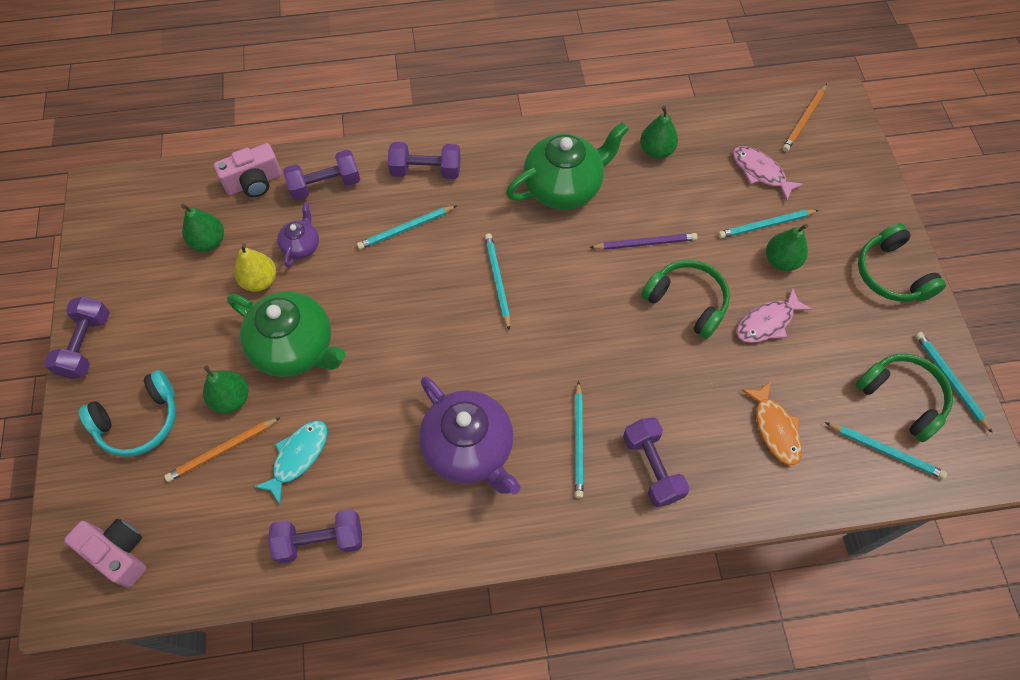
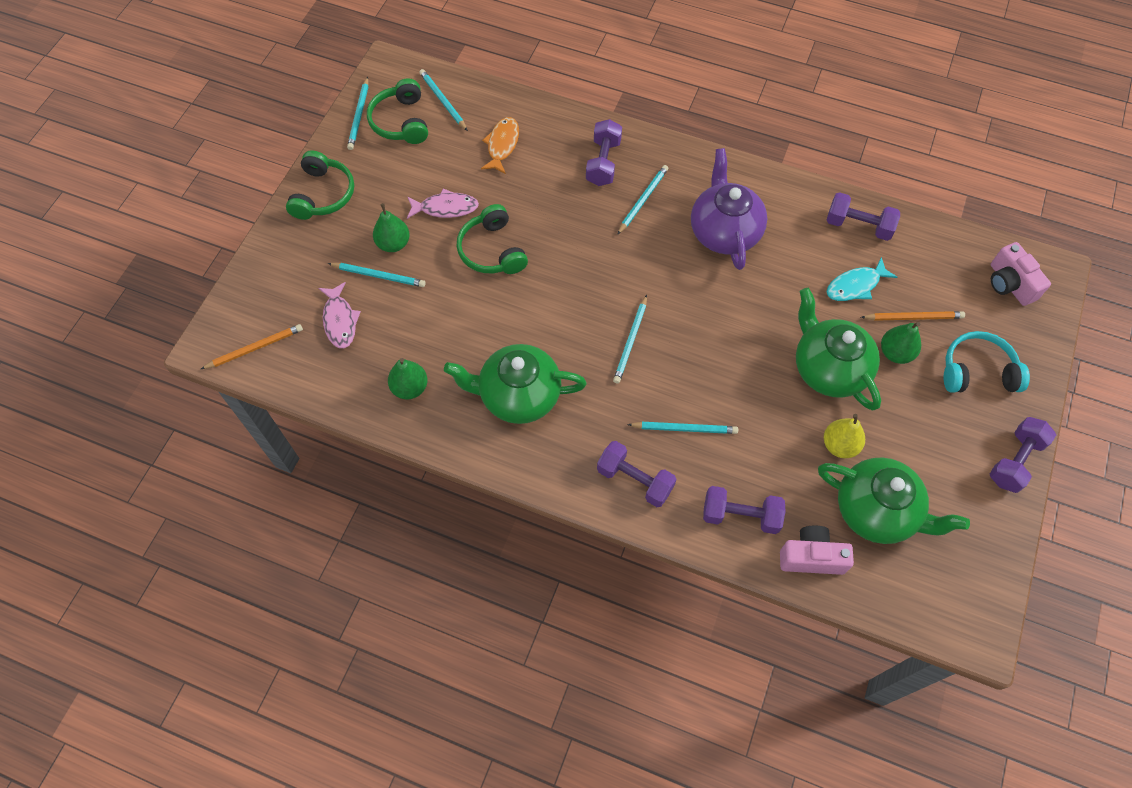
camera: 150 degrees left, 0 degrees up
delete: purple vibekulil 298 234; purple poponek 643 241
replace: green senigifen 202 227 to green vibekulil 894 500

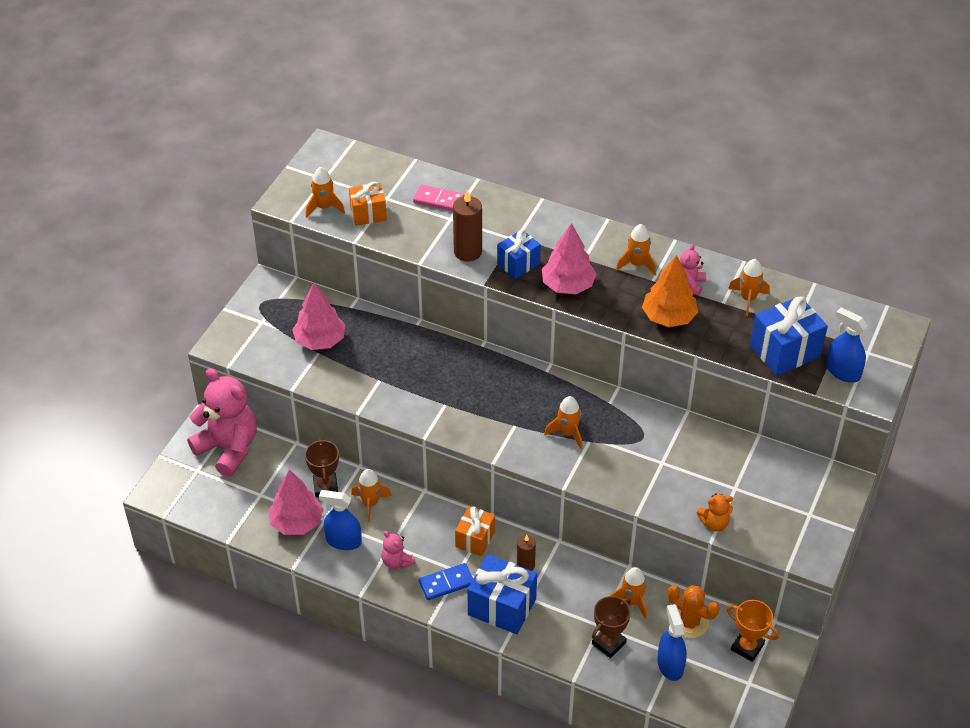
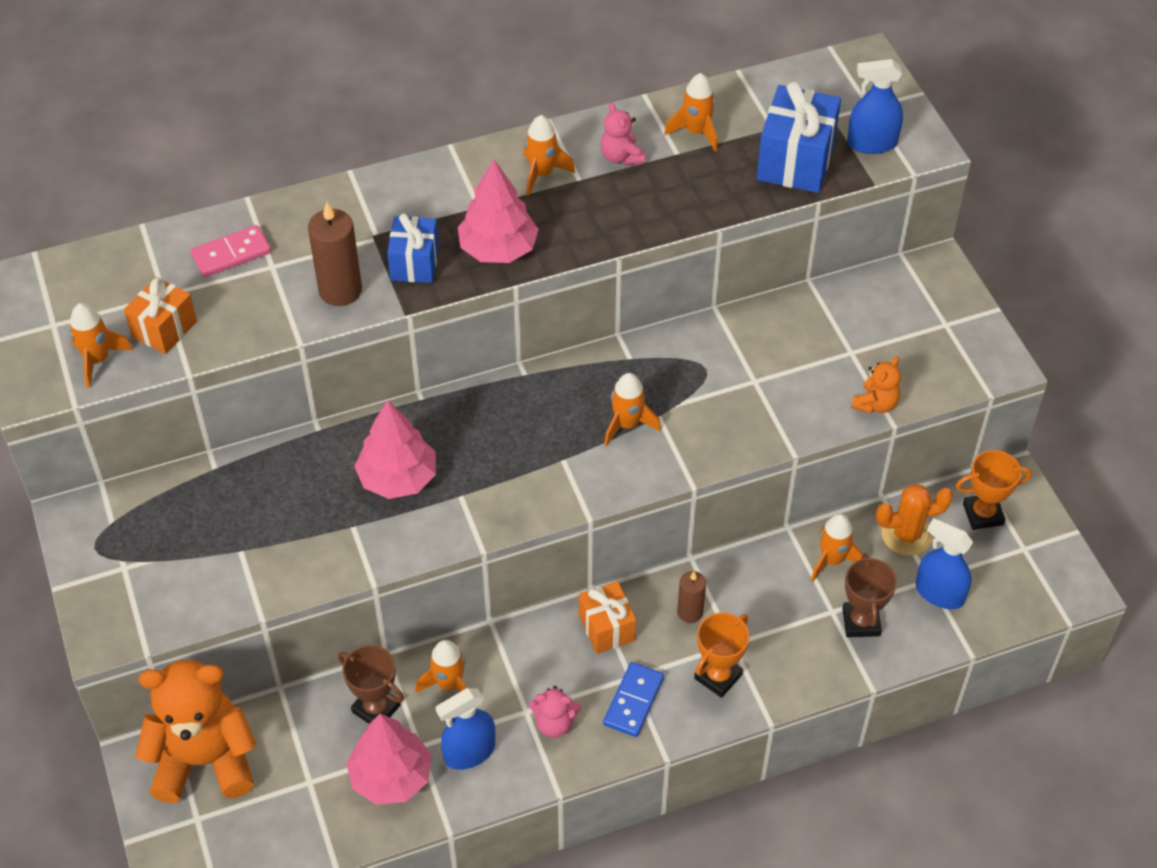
camera: 45 degrees left, 5 degrees up
delete: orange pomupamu 670 291
move: pink pomupamu 318 316 to 395 449
replace: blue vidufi 502 594 to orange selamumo 721 655
recolor: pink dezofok 222 422 to orange dezofok 196 731

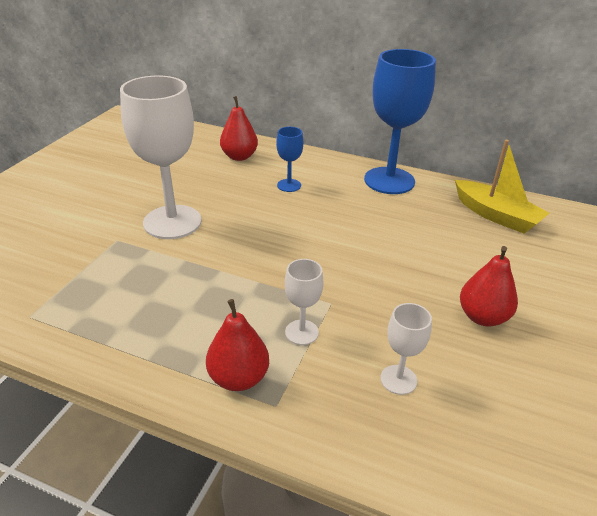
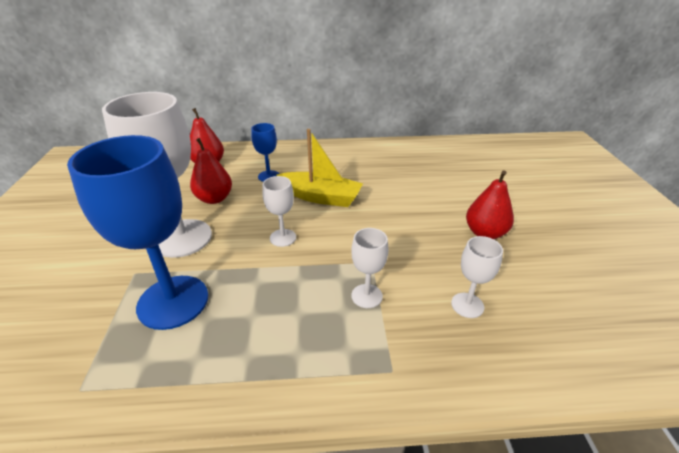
camera: 25 degrees left, 0 degrees up
insert: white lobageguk 279 211
move: blue lobageguk 400 121 to 137 232; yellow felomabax 502 186 to 319 168; red senigifen 237 345 to 211 171

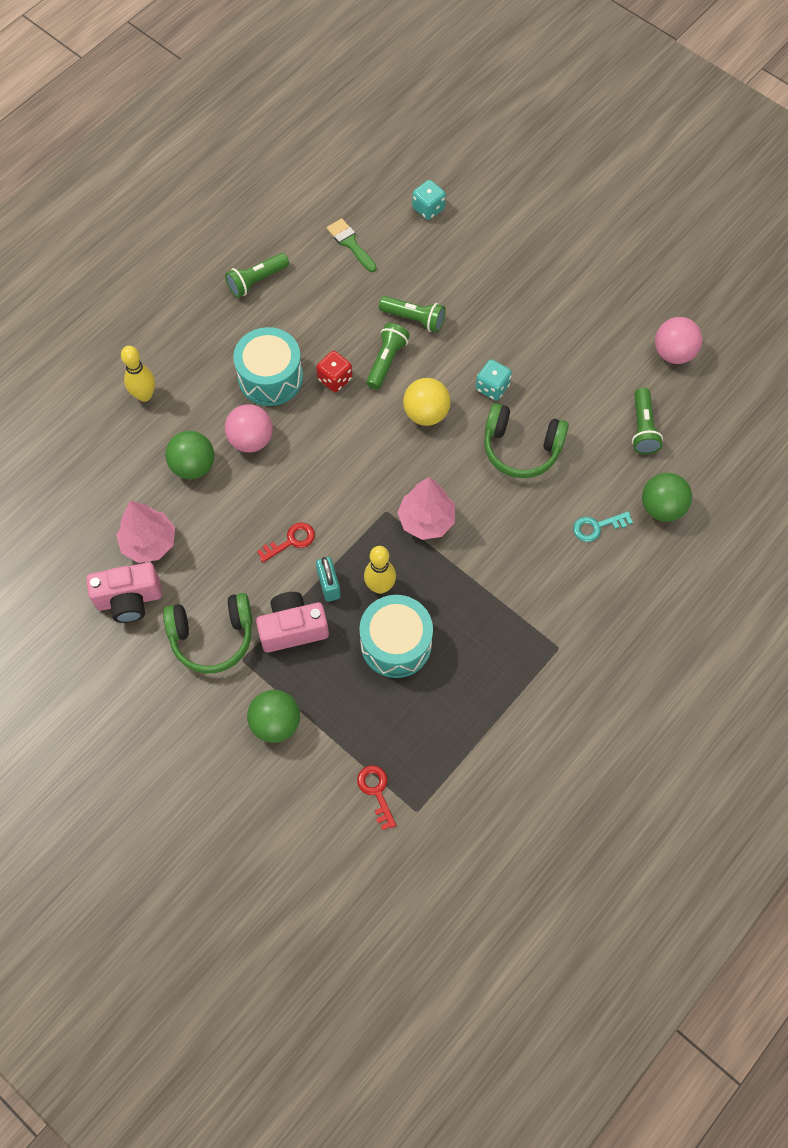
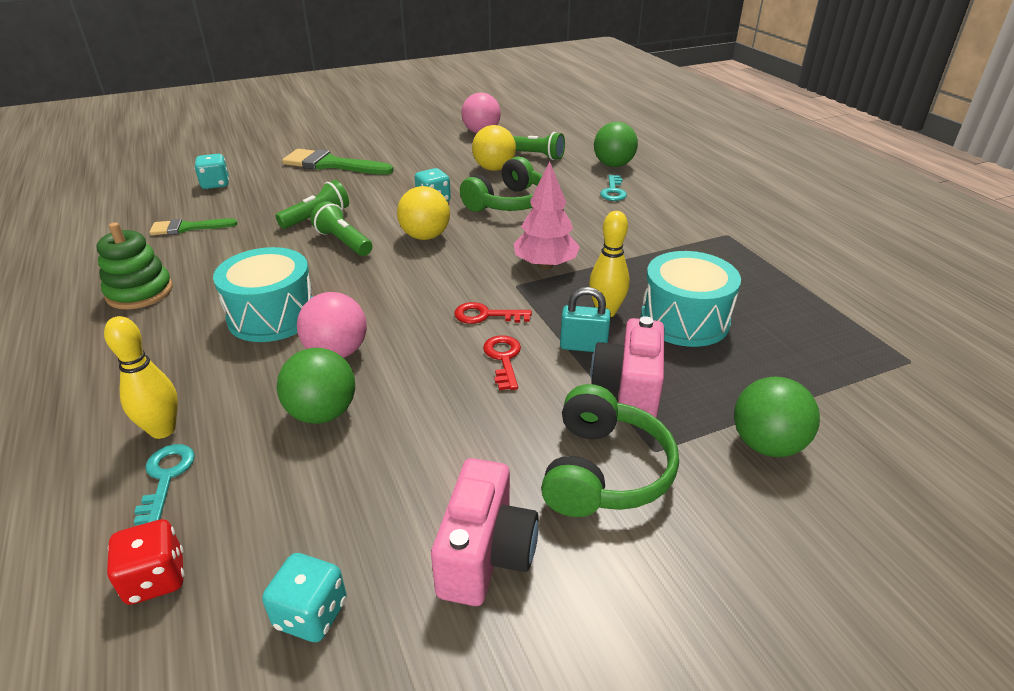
camera: 65 degrees left, 30 degrees down
delete: pink pomupamu 145 532
insert: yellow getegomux 494 148; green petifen 338 162; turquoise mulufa 164 484; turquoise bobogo 304 597
move: red bobogo 334 371 to 145 562; red mulufa 376 797 to 493 313
replace: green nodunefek 257 275 to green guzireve 134 265

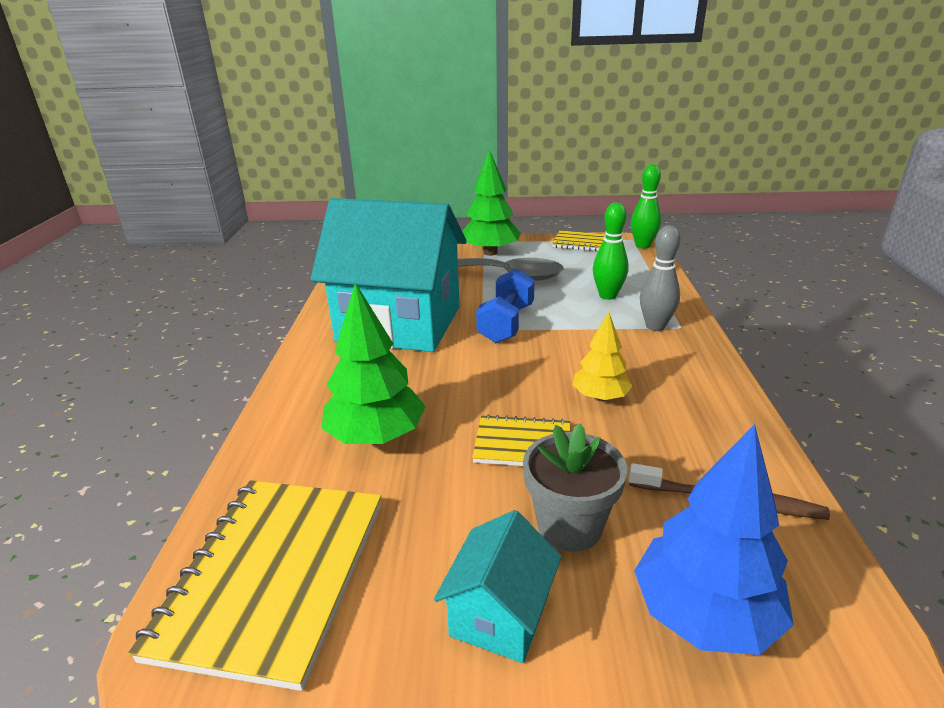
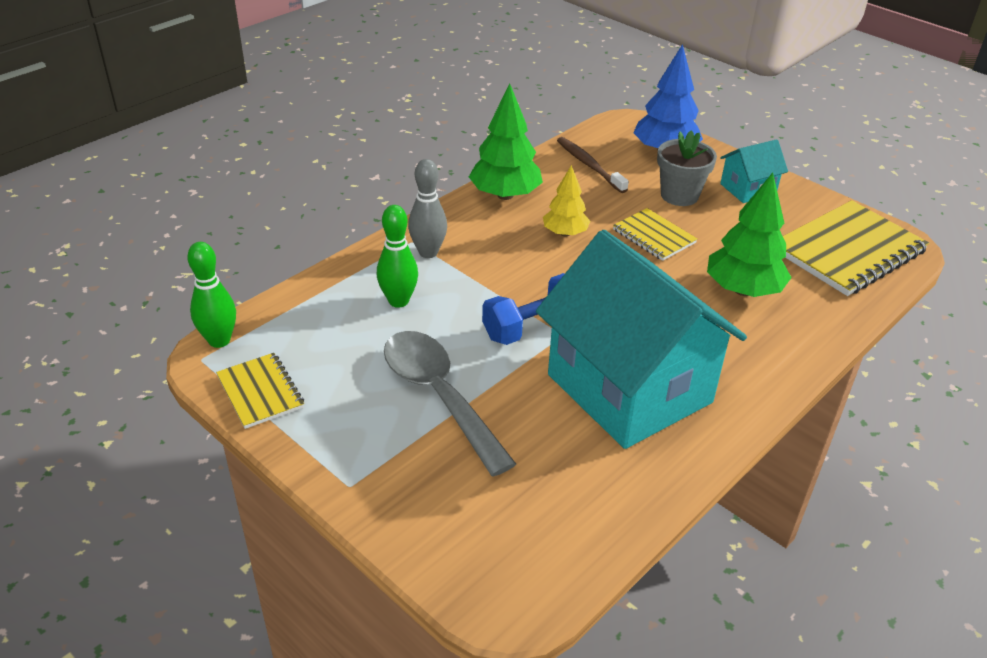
camera: 140 degrees left, 10 degrees up
move: green pomupamu 491 202 to 506 141

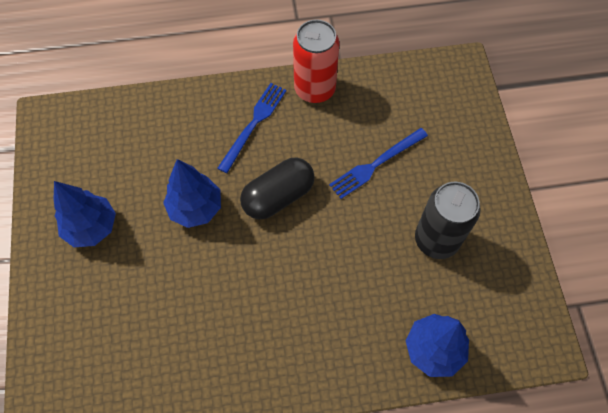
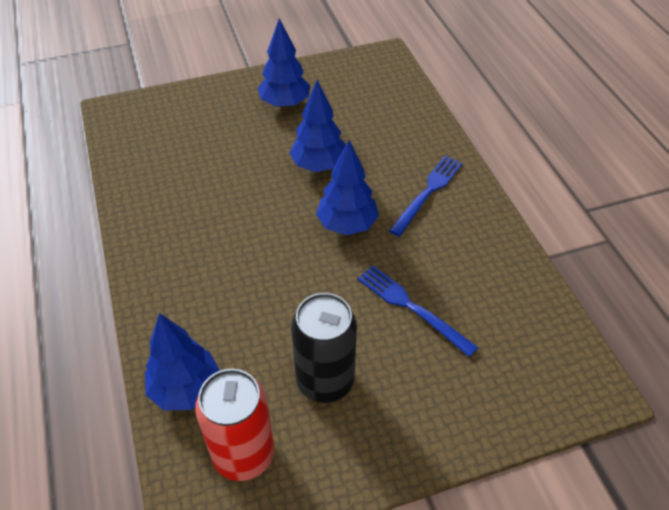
camera: 80 degrees right, 15 degrees down
move: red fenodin 316 61 to 234 425
replace: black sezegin 277 188 to blue pomupamu 347 187
rotate: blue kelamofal 252 128 = 426 196 75 degrees counterclockwise

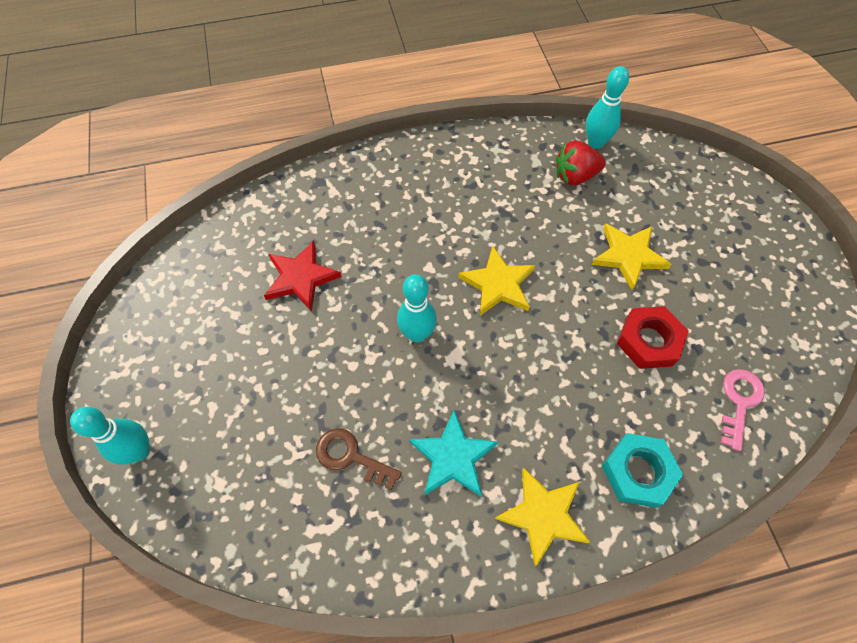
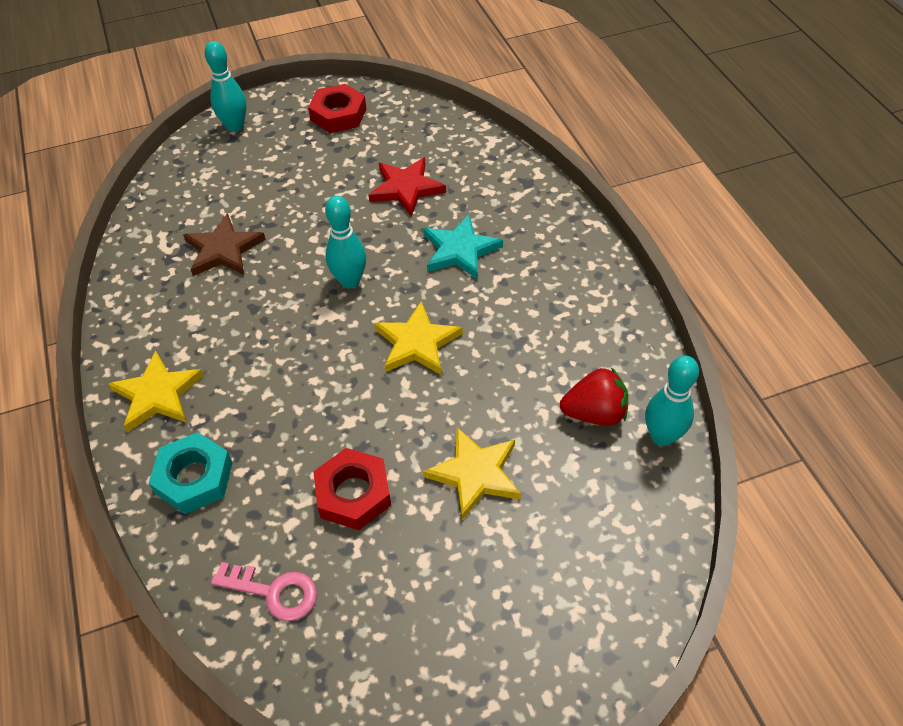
camera: 85 degrees right, 10 degrees down
insert: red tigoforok 337 108
move: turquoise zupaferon 453 453 to 463 247
replace: brown mulufa 359 459 to brown zupaferon 224 244
rotate: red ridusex 581 163 = 594 396 105 degrees clockwise

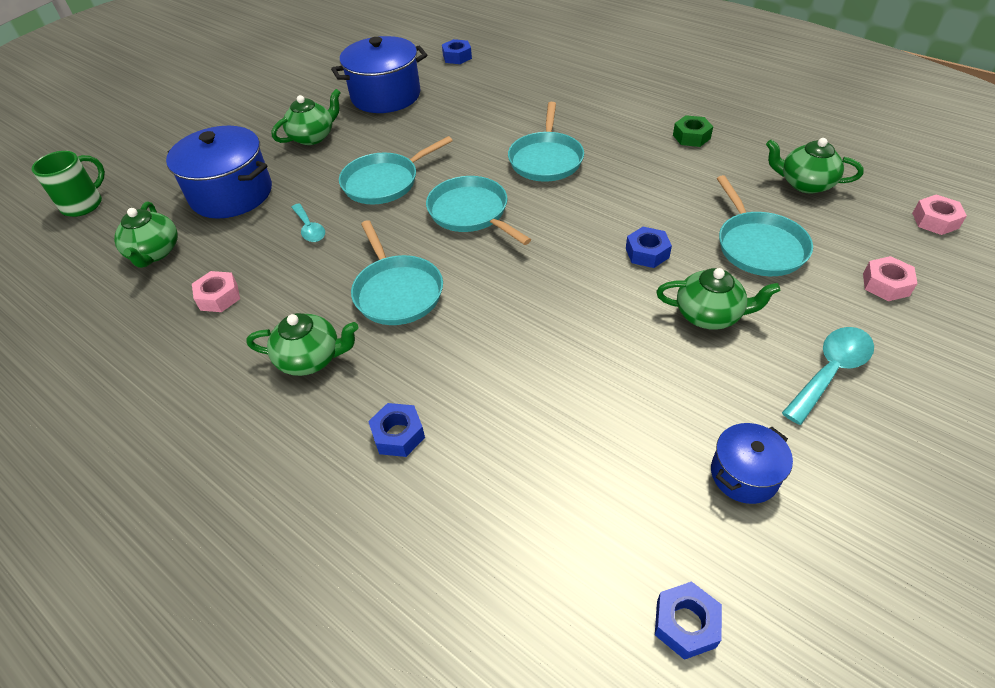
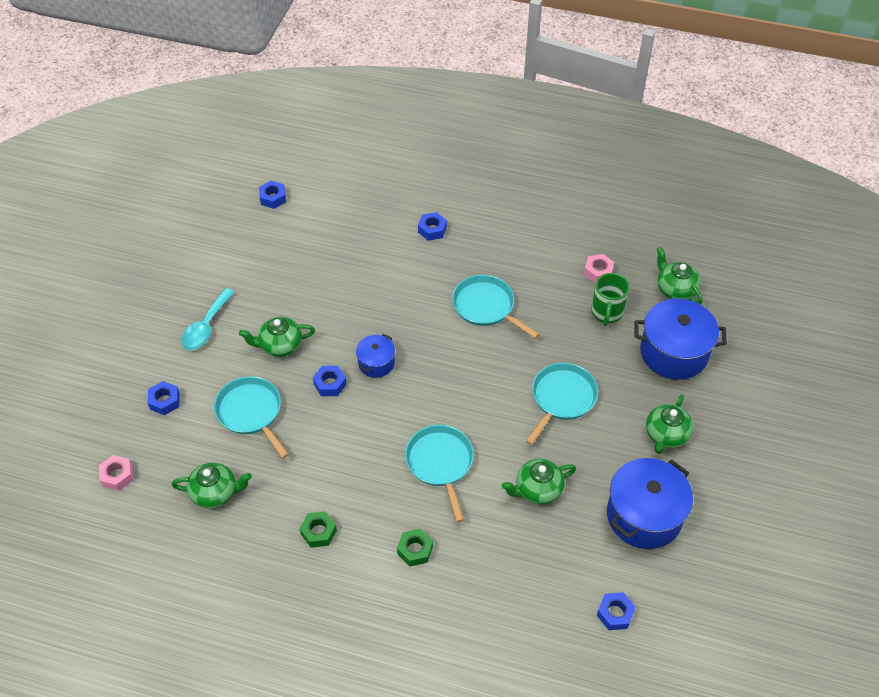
camera: 155 degrees right, 5 degrees up
delete: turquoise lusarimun 478 210; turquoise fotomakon 308 222
insert: green tigoforok 415 547
move: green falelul 68 184 to 610 299; green vibekulil 302 344 to 539 482; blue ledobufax 752 463 to 375 356
recolor: pink tigoforok 890 278 to blue tigoforok 163 398

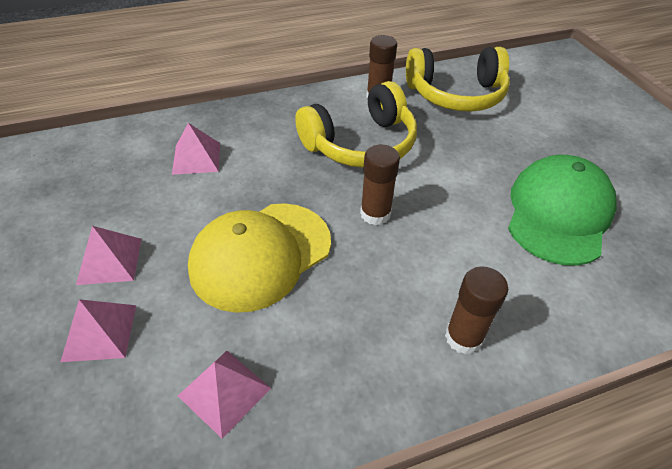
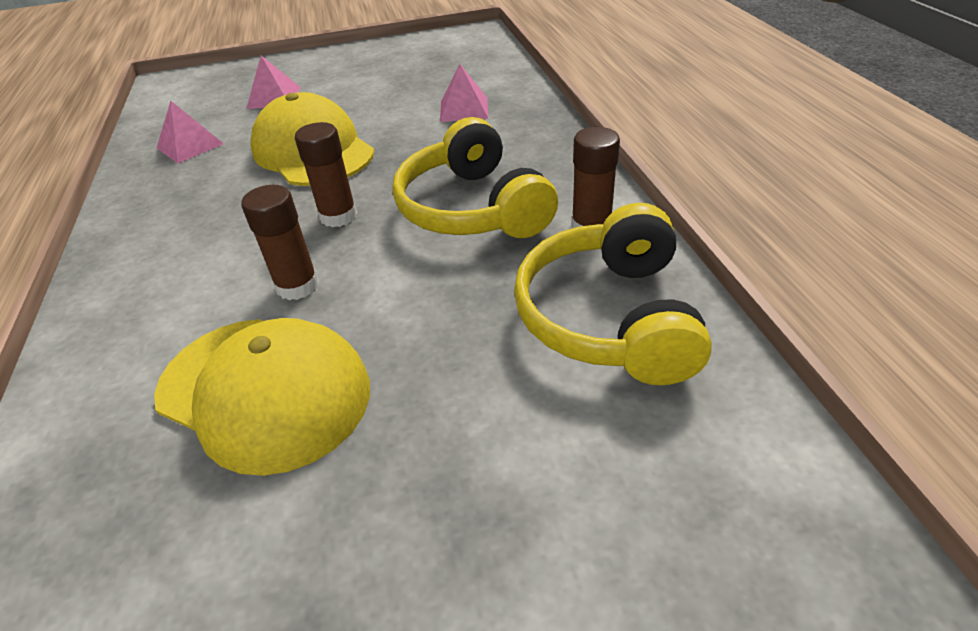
camera: 100 degrees right, 5 degrees down
delete: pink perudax 109 255
move: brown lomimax 476 310 to 280 242
recolor: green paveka 562 210 to yellow paveka 262 397

